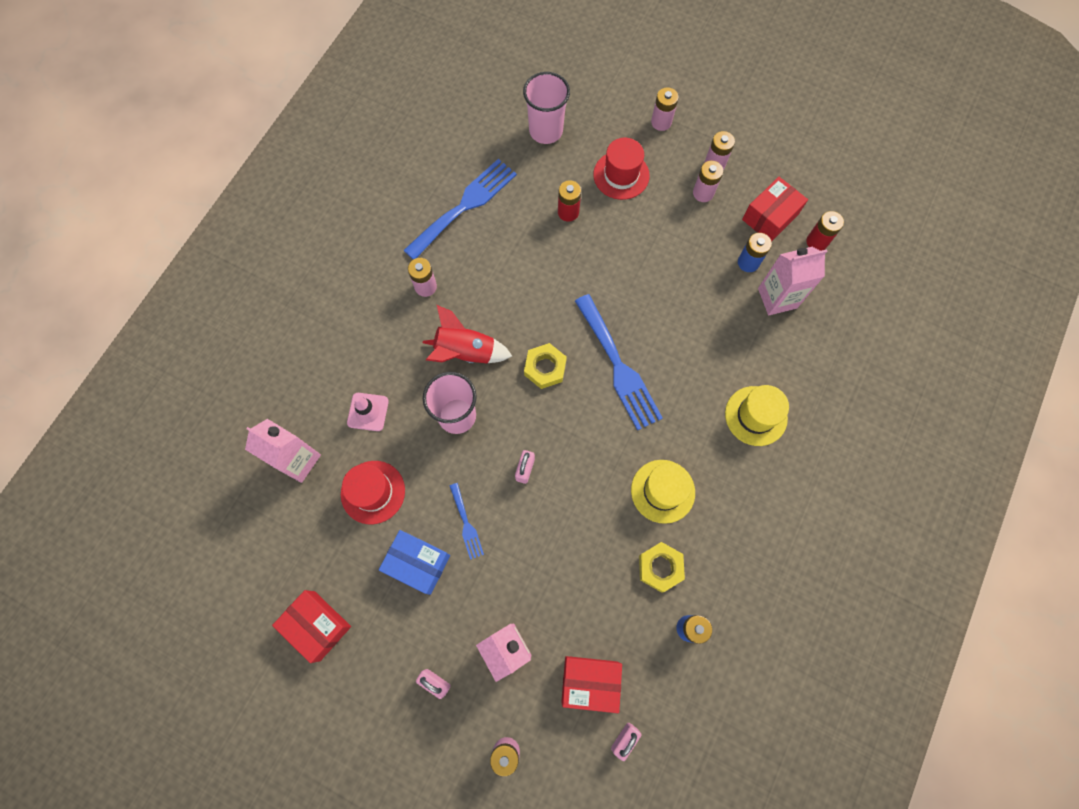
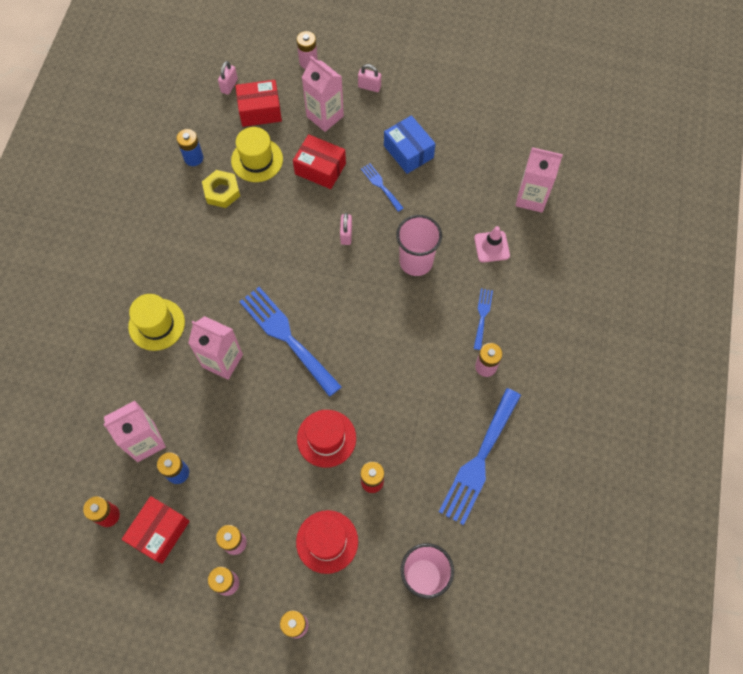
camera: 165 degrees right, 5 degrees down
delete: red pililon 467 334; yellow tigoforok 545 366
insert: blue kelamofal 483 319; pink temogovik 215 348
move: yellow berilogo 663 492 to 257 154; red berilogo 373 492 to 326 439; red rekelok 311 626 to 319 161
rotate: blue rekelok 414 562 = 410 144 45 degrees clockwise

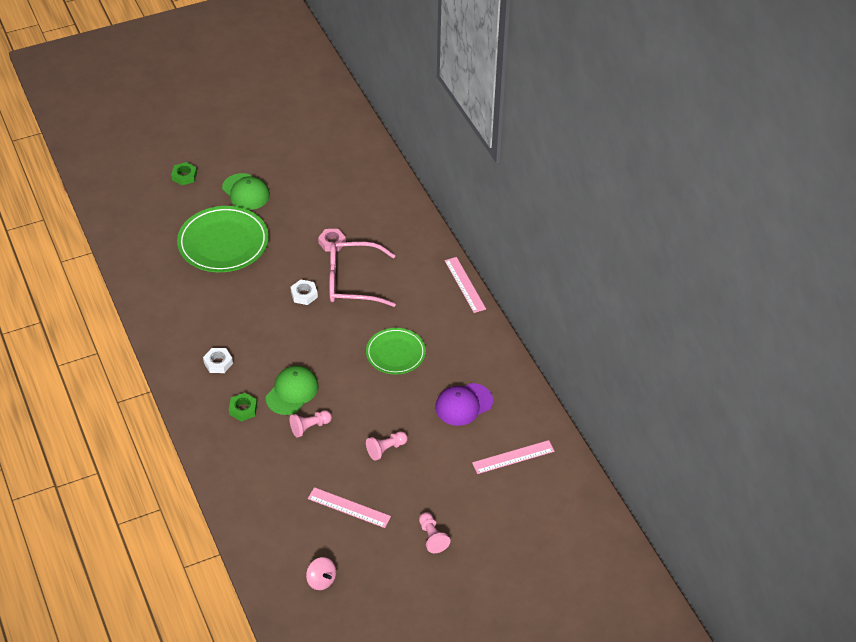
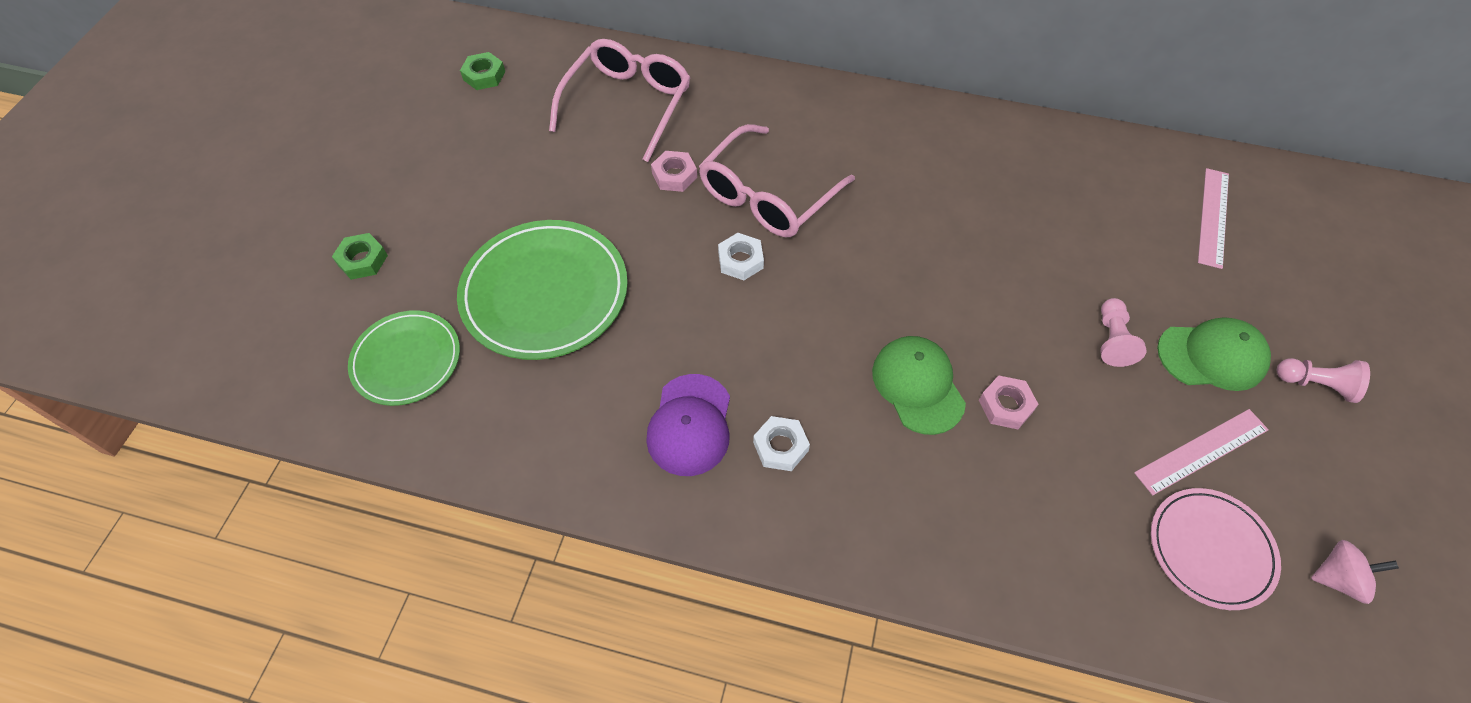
camera: 50 degrees left, 10 degrees up
delete: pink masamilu 465 285
insert: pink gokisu 620 100; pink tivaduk 1216 549
move: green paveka 246 191 to 1214 354; green tivaduk 396 351 to 404 358; purple paveka 464 404 to 688 425; green tigoforok 243 407 to 482 71
replace: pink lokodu 311 424 to pink tigoforok 1009 402

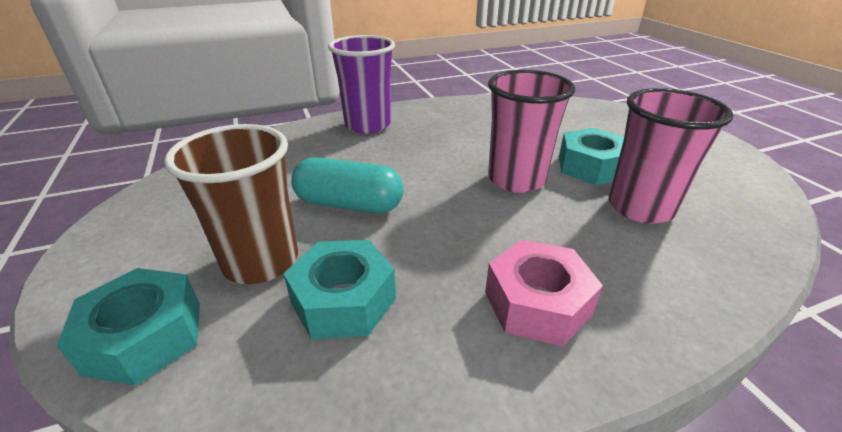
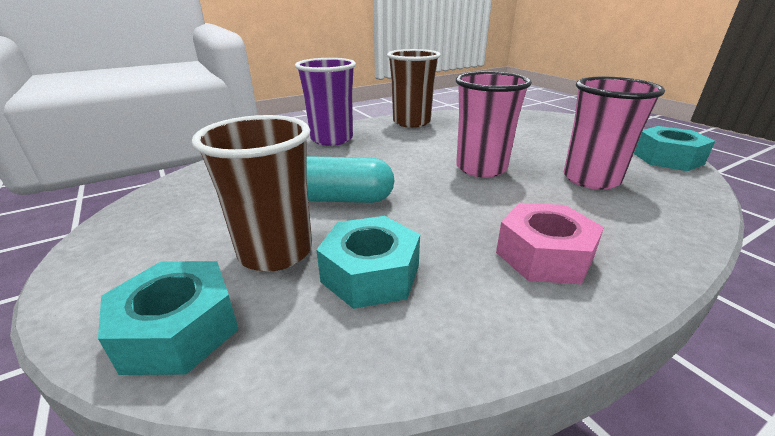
camera: 10 degrees left, 5 degrees down
insert: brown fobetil 414 88
move: turquoise tigoforok 591 156 to 674 148

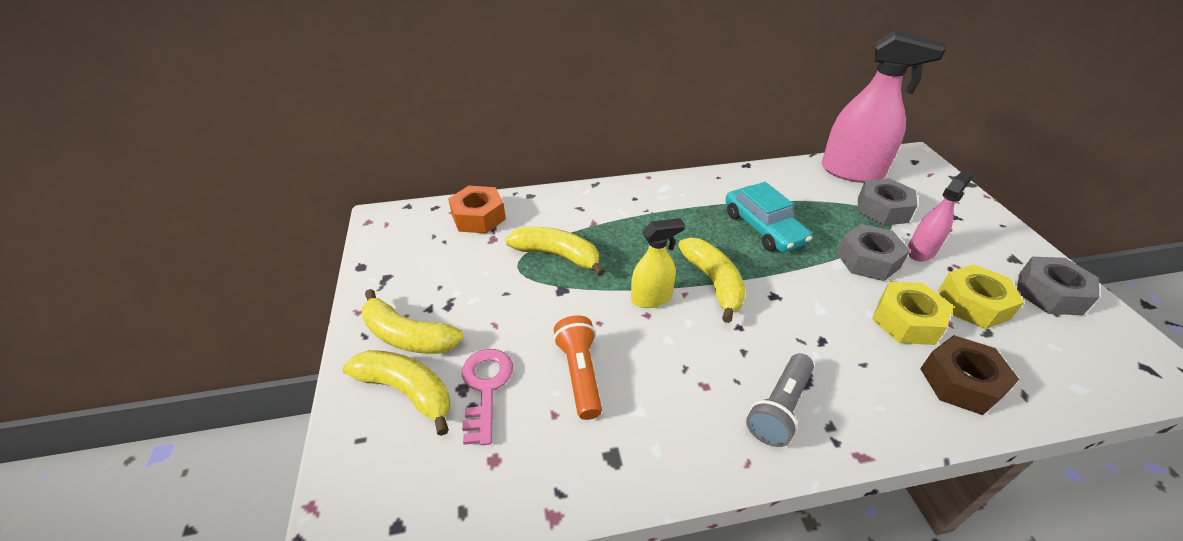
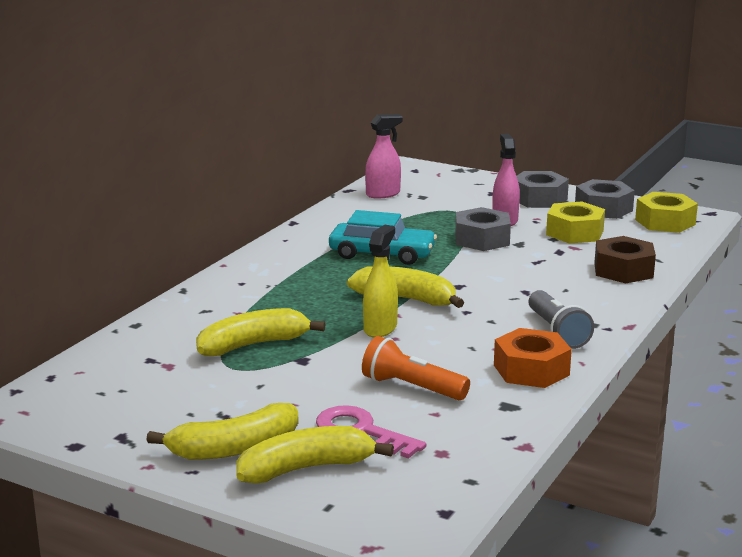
camera: 50 degrees left, 20 degrees down
move: grey tigoforok 887 202 to 543 189; orange tigoforok 477 209 to 533 358; yellow tigoforok 912 313 to 666 212
resize: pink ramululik 884 106 = 384 156 x0.54

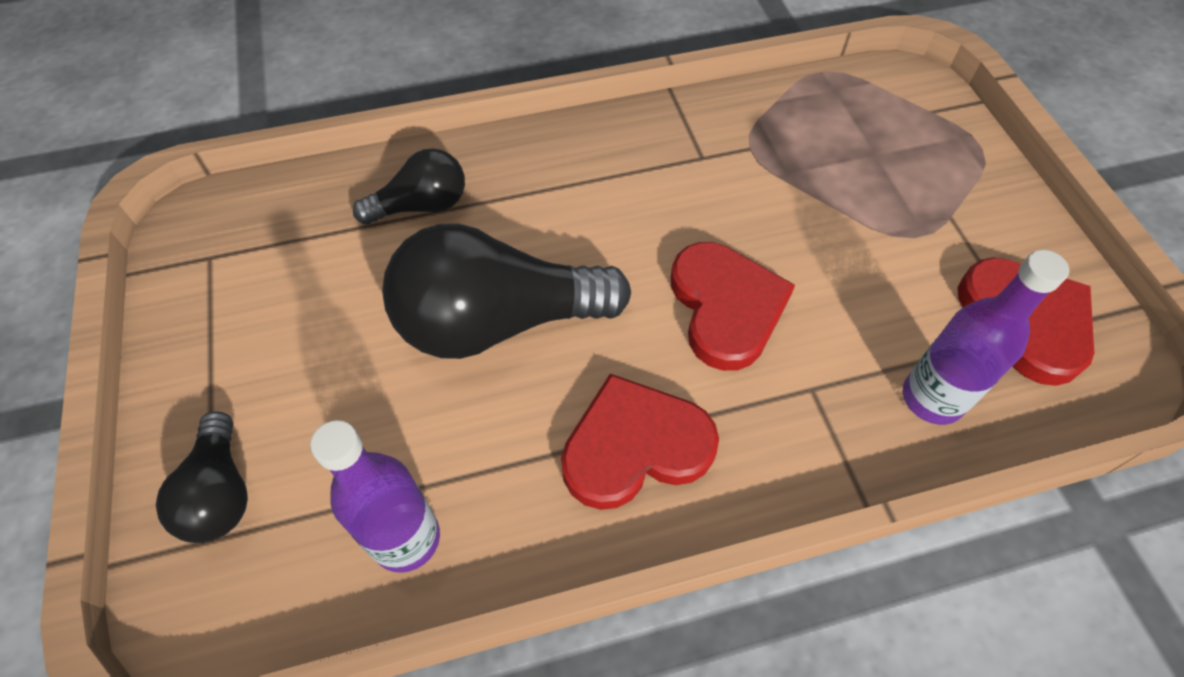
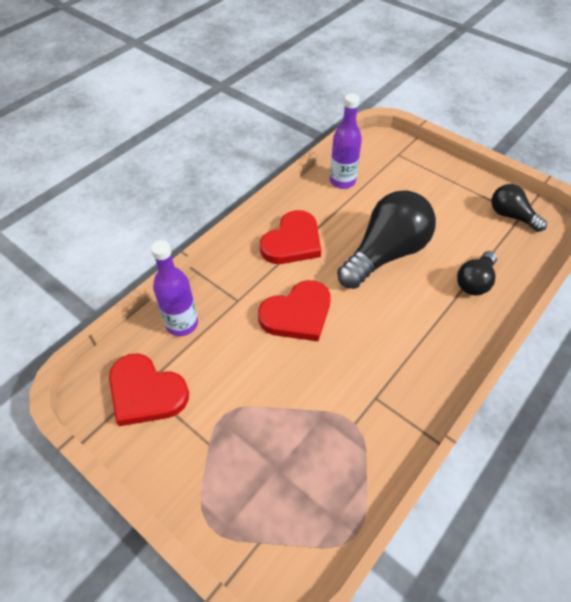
camera: 145 degrees right, 5 degrees down
move: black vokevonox 202 477 to 519 208
rotate: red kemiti 733 306 = 294 310 75 degrees counterclockwise

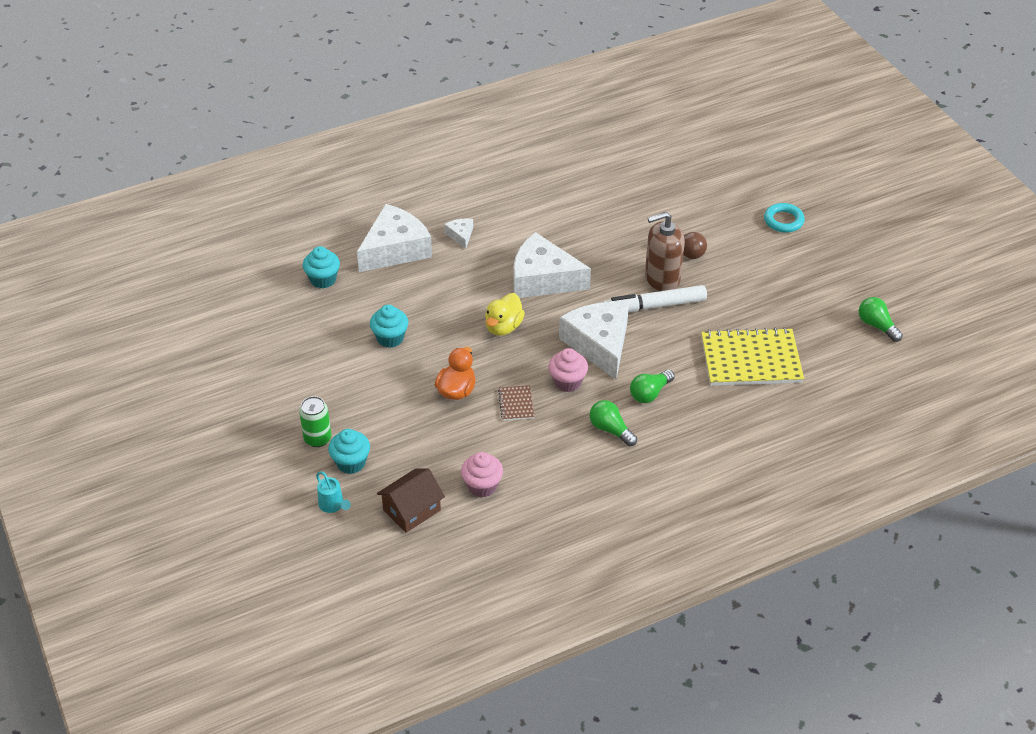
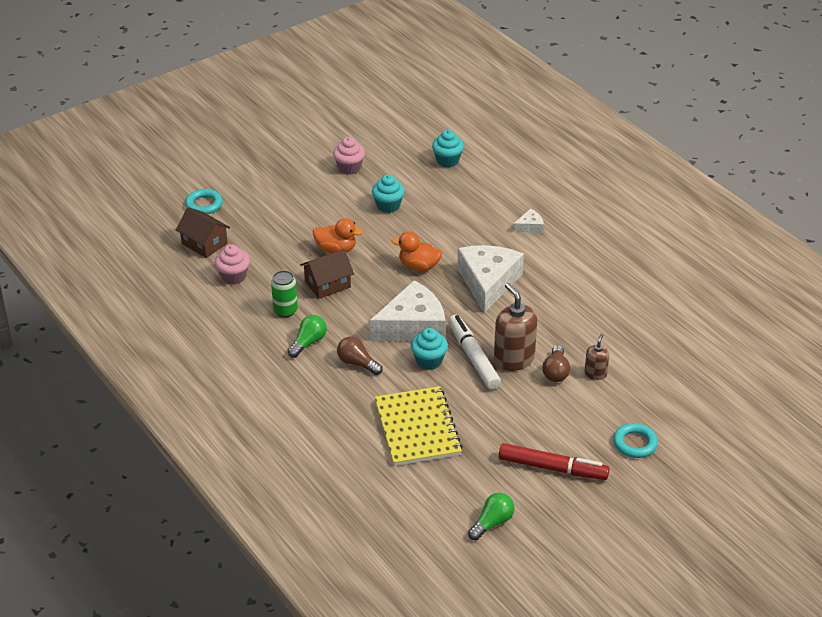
camera: 80 degrees right, 5 degrees down
delete: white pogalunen 394 238
insert: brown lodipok 596 356; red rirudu 554 461
move: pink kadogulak 568 370 to 349 156; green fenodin 315 421 to 284 293; turquoise kadogulak 349 451 to 429 349
replace: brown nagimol 516 403 to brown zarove 327 274; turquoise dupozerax 333 492 to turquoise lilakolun 204 201
recolor: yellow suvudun 505 314 to orange suvudun 417 251; green vokevonox 652 386 to brown vokevonox 360 356

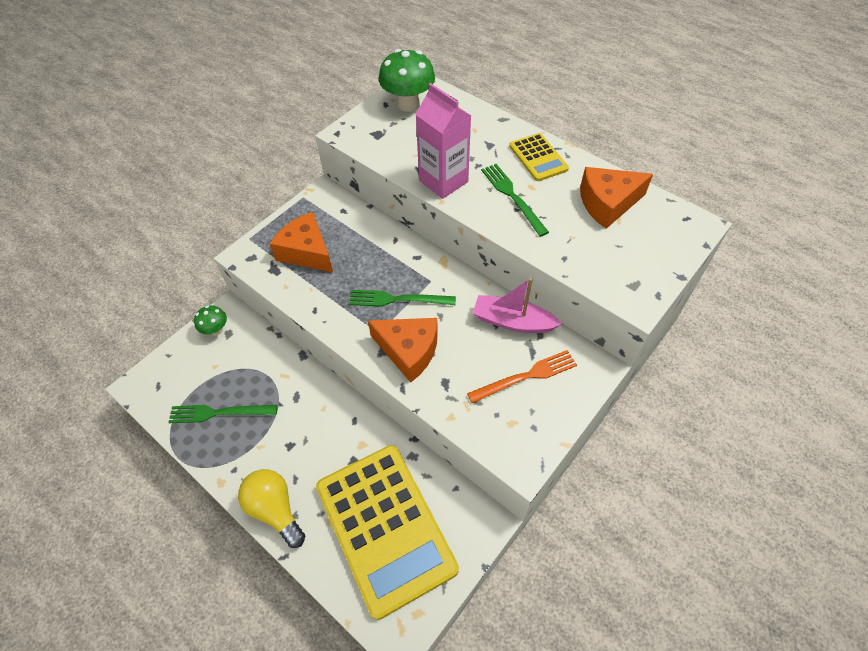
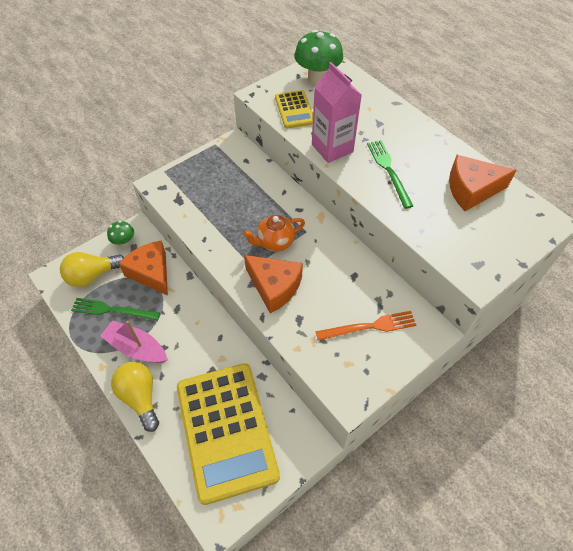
camera: 10 degrees right, 0 degrees up
insert: yellow vokevonox 92 269
move: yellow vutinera 539 157 to 294 109; orange pogalunen 301 242 to 143 268; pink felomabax 517 305 to 134 341
replace: green kelamofal 402 298 to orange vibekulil 274 233

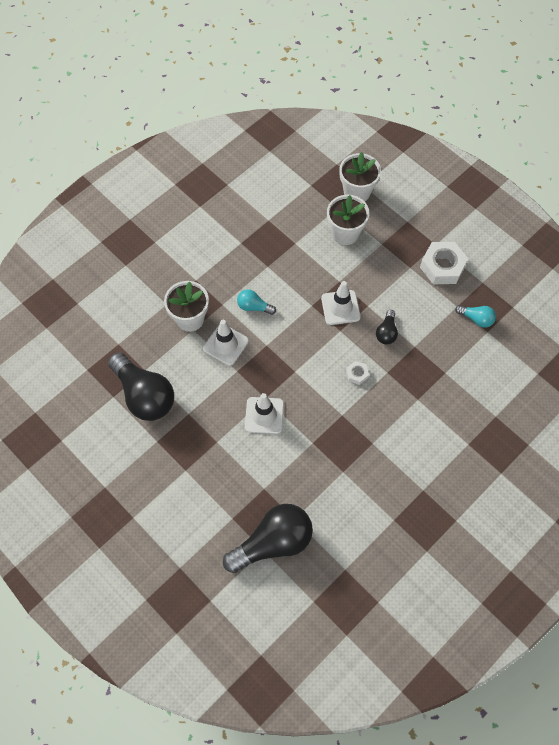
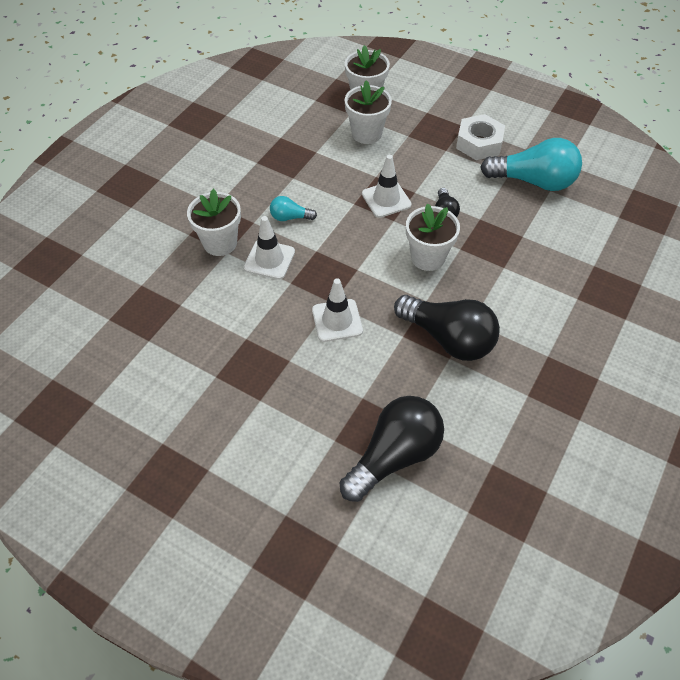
camera: 15 degrees left, 10 degrees down
move: black vokevonox 141 386 to 447 328
replace: white tigoforok 357 373 to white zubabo 433 237
resize: turquoise vokevonox 475 316 = 531 164 x2.11

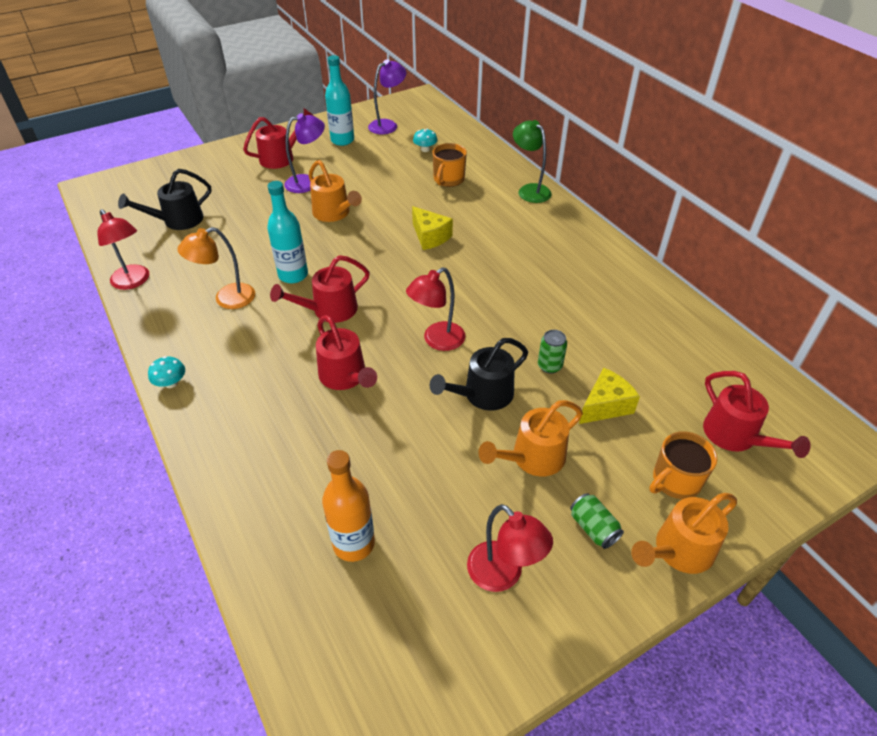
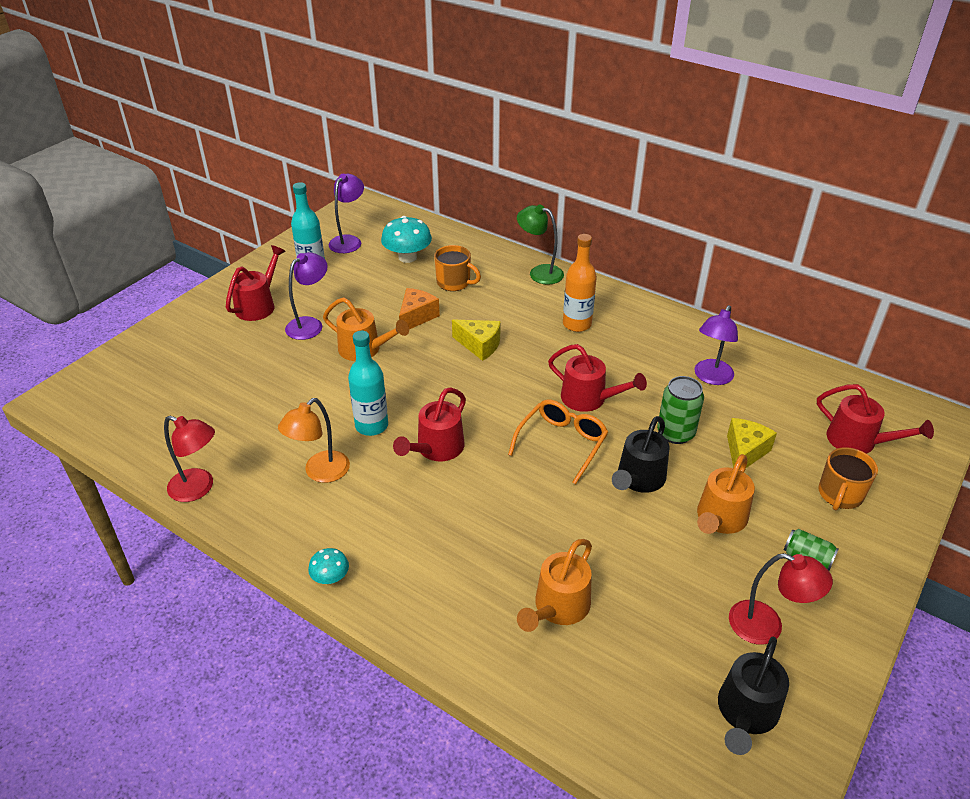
camera: 25 degrees left, 5 degrees down
insert: orange pogalunen 419 308; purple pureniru 716 345
move: black dupozerax 164 199 to 753 695; red dupozerax 346 352 to 597 378; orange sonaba 348 506 to 580 283; orange dupozerax 684 533 to 554 585
replace: red pureniru 435 309 to orange gokisu 558 442
rotate: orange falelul 449 165 = 457 268 60 degrees counterclockwise
resize: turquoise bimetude 425 140 = 406 239 x1.86; green fenodin 552 352 = 680 410 x1.55

